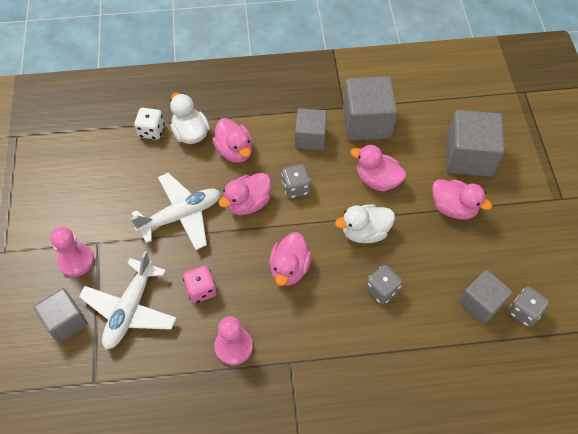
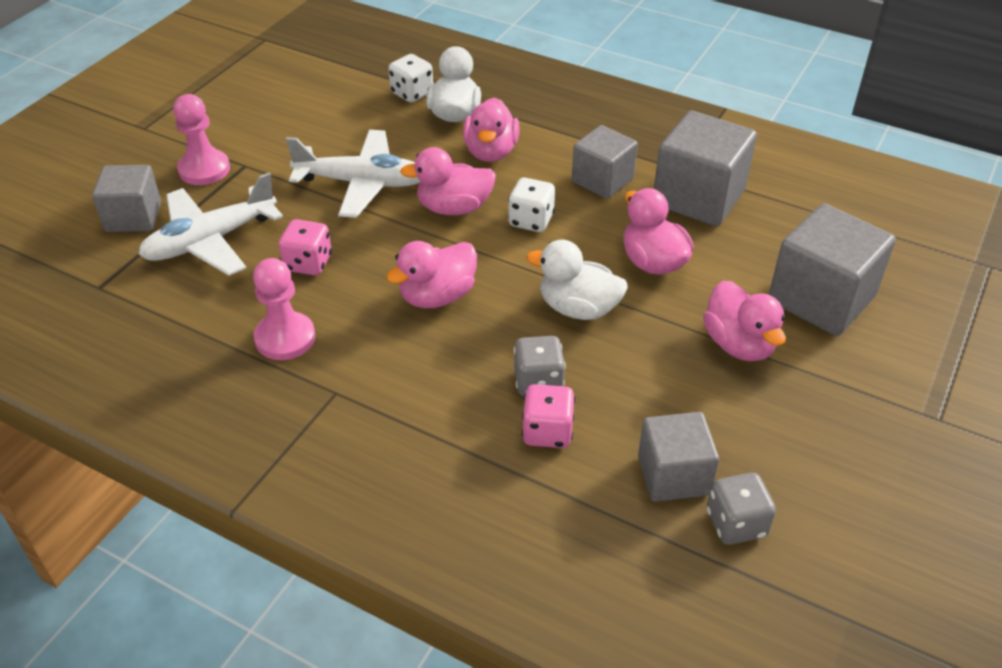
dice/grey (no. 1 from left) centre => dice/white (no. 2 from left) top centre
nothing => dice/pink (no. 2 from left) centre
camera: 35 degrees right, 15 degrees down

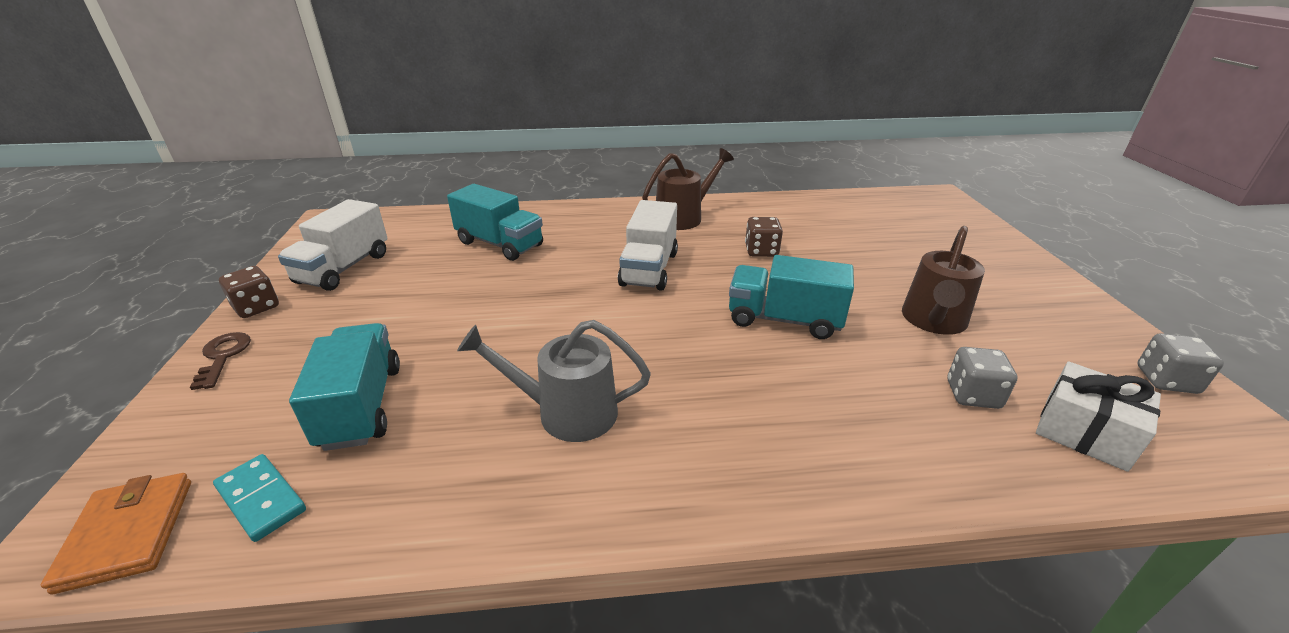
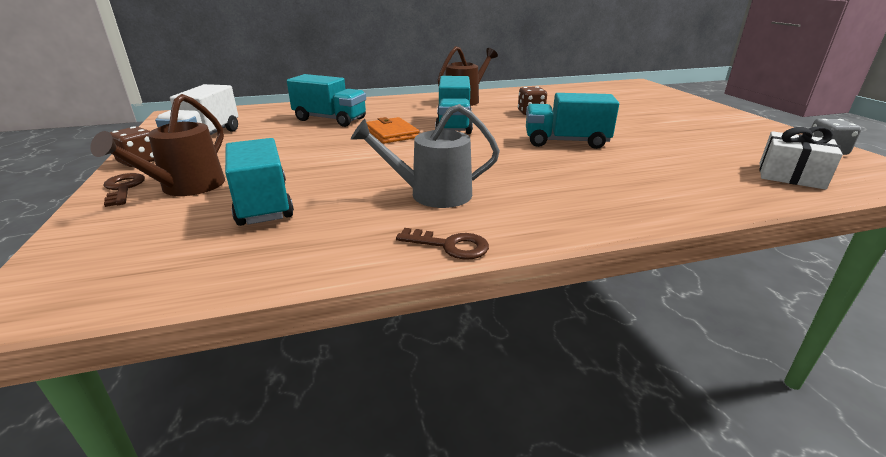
truck/white (no. 2 from left) centre => truck/turquoise (no. 3 from left) top centre
watering can/brown (no. 2 from left in the first image) middle right => watering can/brown (no. 1 from left) top left, relocated
dice/grey (no. 1 from left) middle right => nothing
domino/turquoise bottom left => nothing
wallet/orange bottom left => wallet/orange top centre, relocated
nothing => key/brown (no. 2 from left) centre
camera: 10 degrees left, 5 degrees down

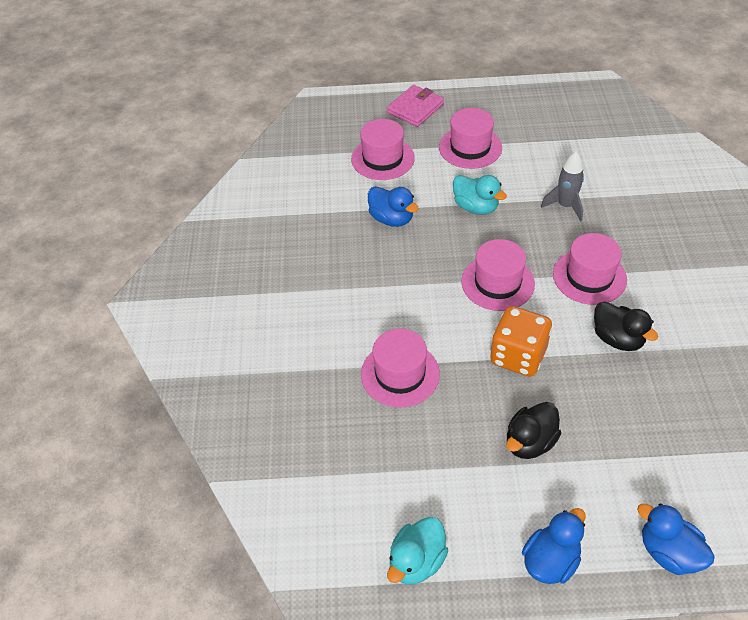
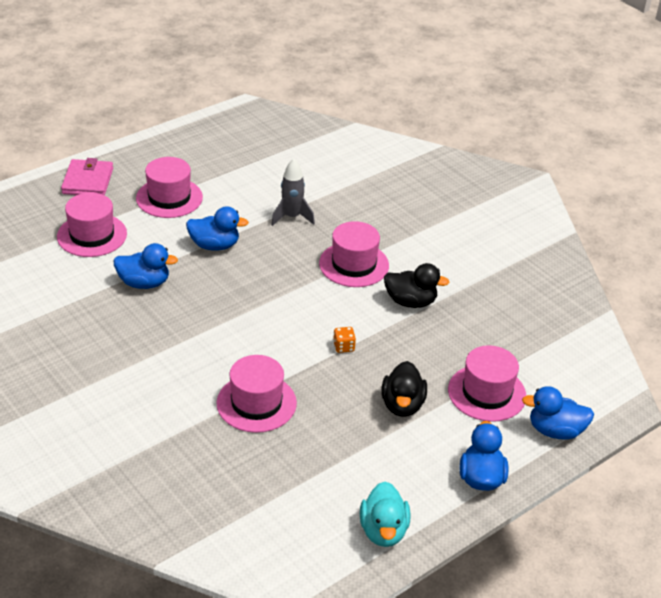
duck/turquoise (no. 2 from left) top centre => duck/blue (no. 2 from left) middle left
hat/pink (no. 4 from left in the first image) centre => hat/pink (no. 5 from left) middle right, relocated
dice/orange middle right => dice/orange centre, x0.42
camera: 40 degrees left, 10 degrees down

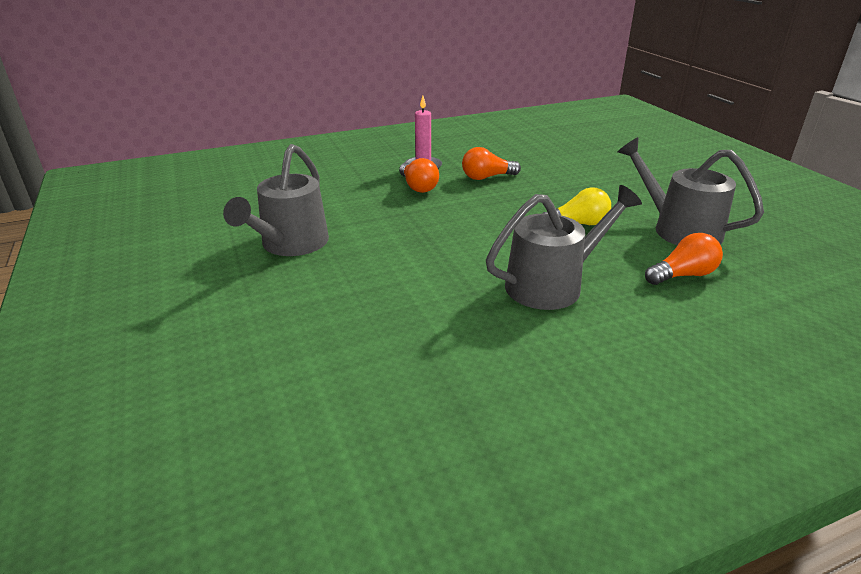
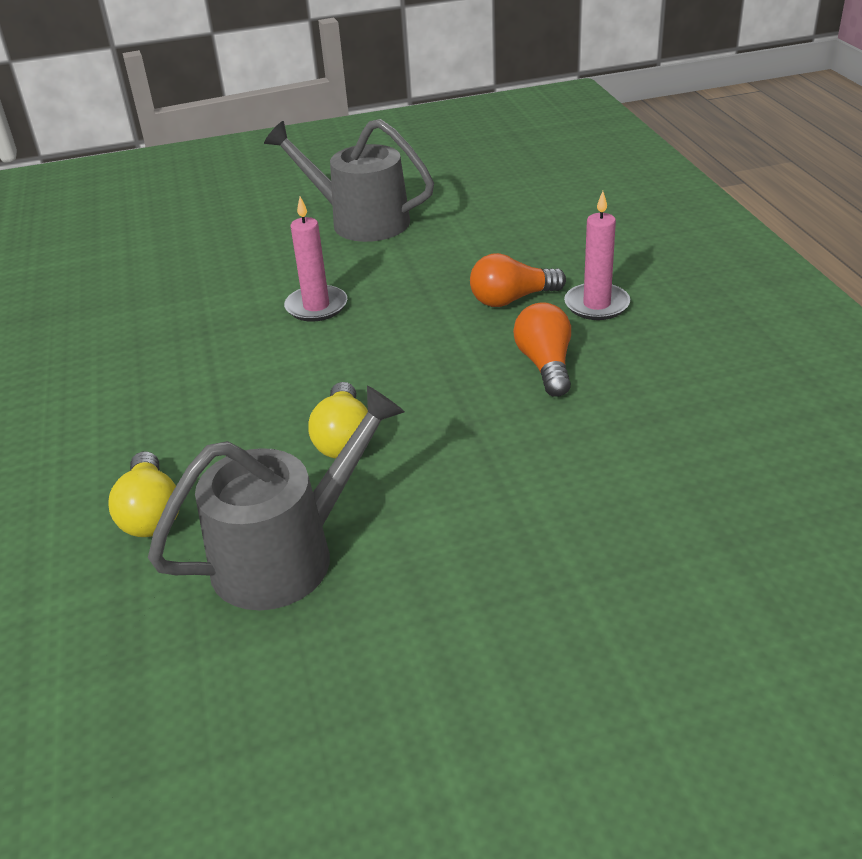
watering can/grey (no. 2 from left) centre => nothing
light bulb/orange (no. 3 from left) middle right => light bulb/yellow (no. 1 from left) middle left
nothing => candle/pink (no. 1 from left) top centre
camera: 100 degrees right, 5 degrees up

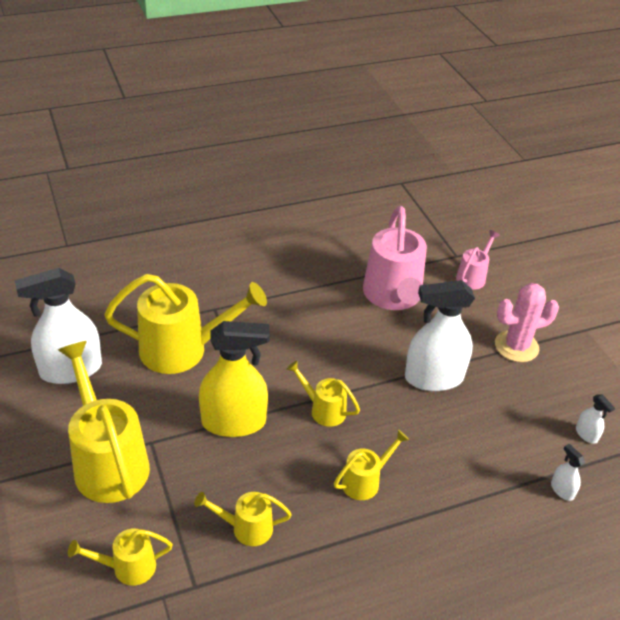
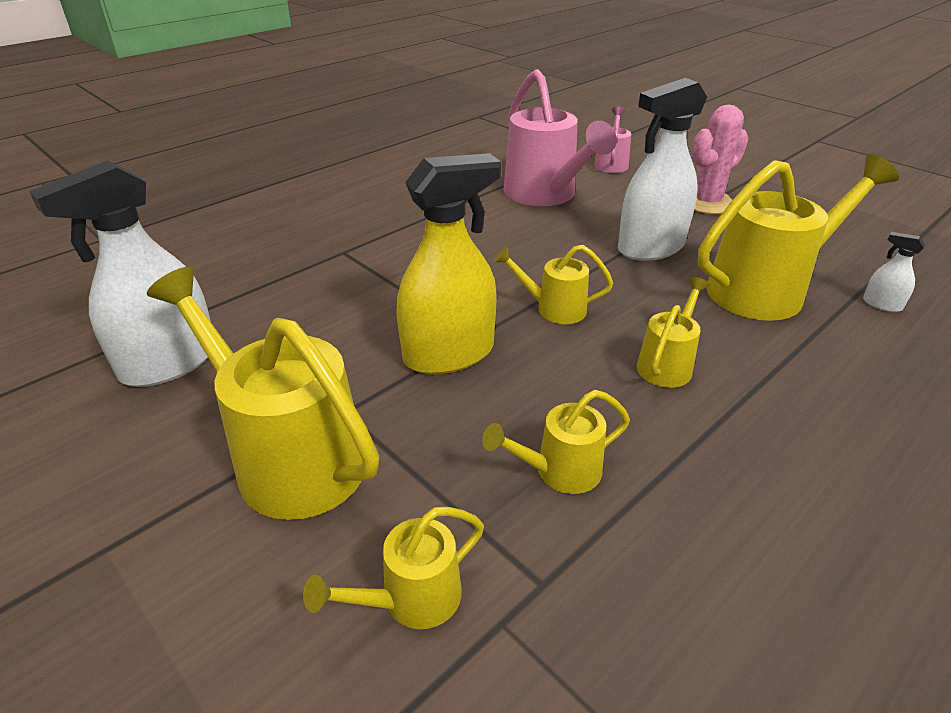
watering can/yellow (no. 3 from left in the first image) middle left => watering can/yellow (no. 6 from left) top right, relocated
spray bottle/white (no. 4 from left) bottom right => nothing
camera: 20 degrees left, 5 degrees down

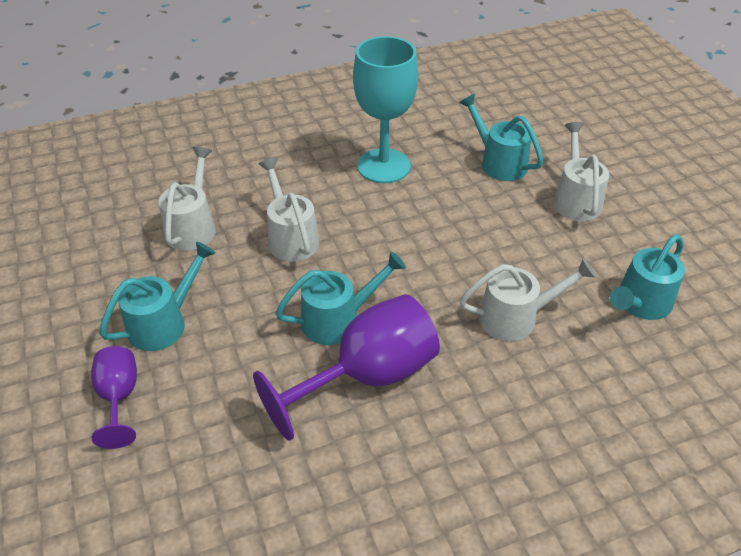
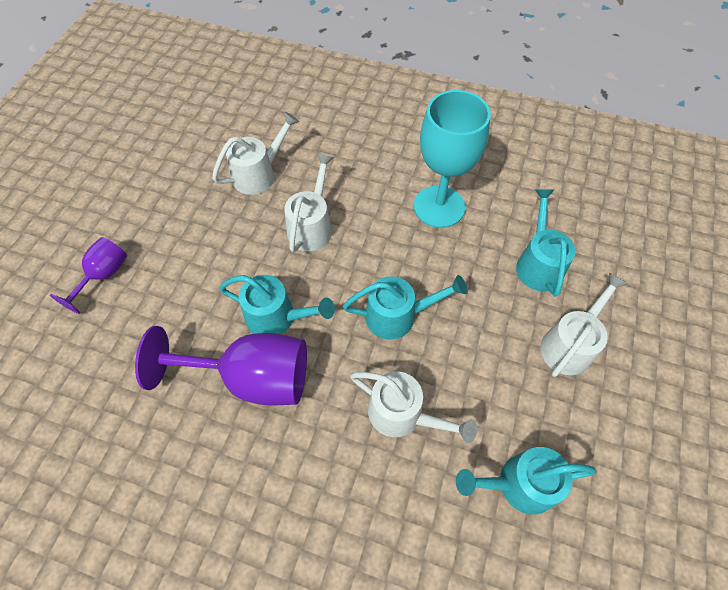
watering can/turquoise (no. 1 from left in the first image) middle left => watering can/turquoise (no. 2 from left) centre, relocated
camera: 40 degrees right, 15 degrees up

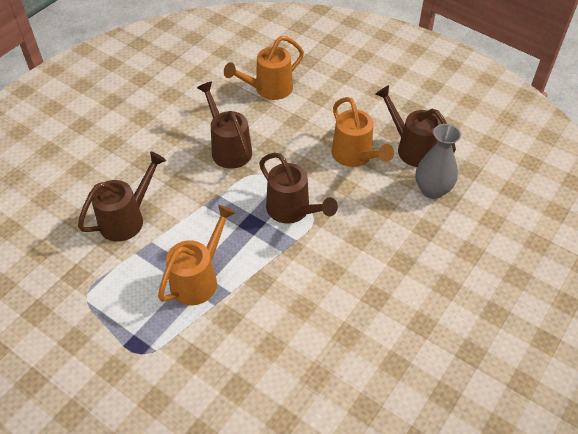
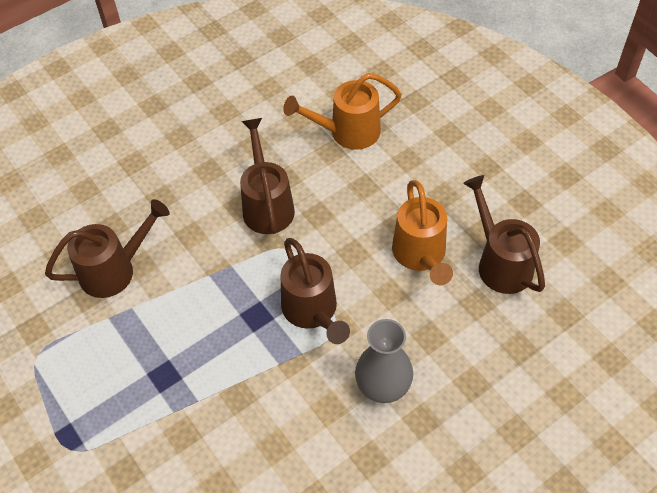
vase/grey middle right => vase/grey bottom centre, relocated
watering can/orange (no. 1 from left) centre => nothing
camera: 20 degrees right, 5 degrees up

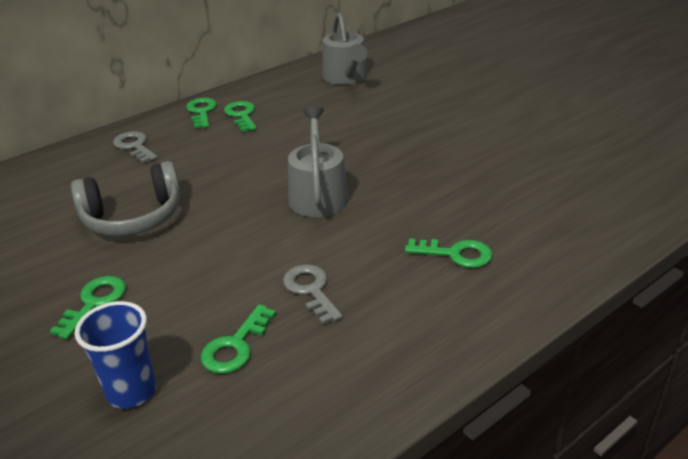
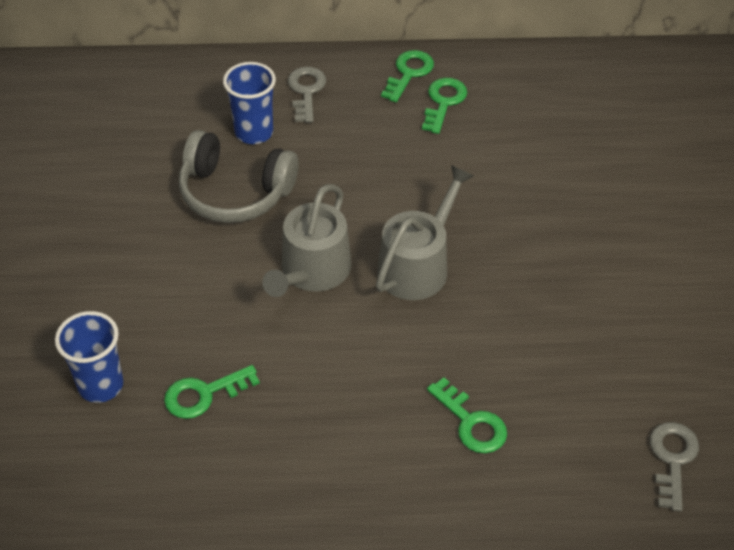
watering can/grey (no. 2 from left in the first image) top centre => watering can/grey (no. 1 from left) centre, relocated
key/grey (no. 2 from left) centre => key/grey (no. 2 from left) bottom right, relocated
key/green (no. 1 from left) bottom left => nothing
nothing => cup/blue (no. 2 from left) top centre
camera: 35 degrees right, 15 degrees up

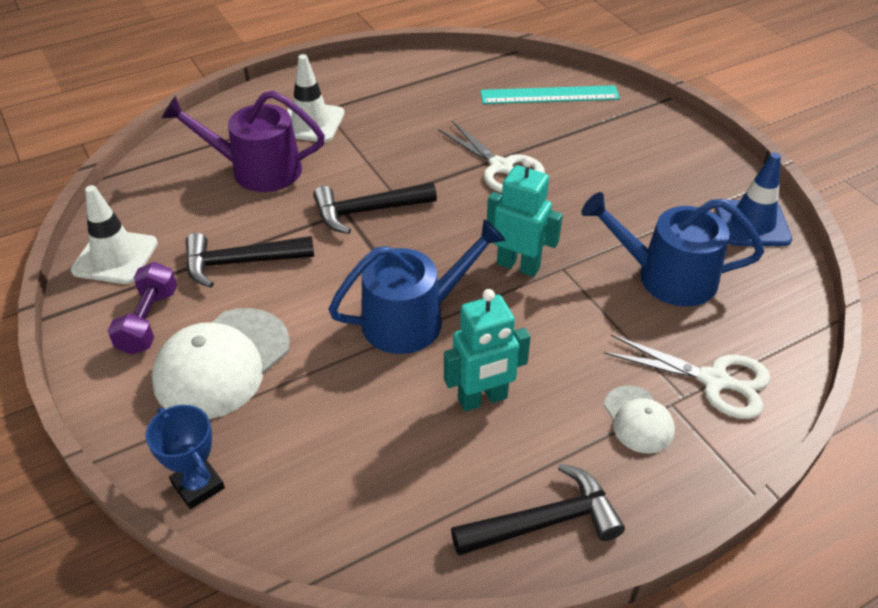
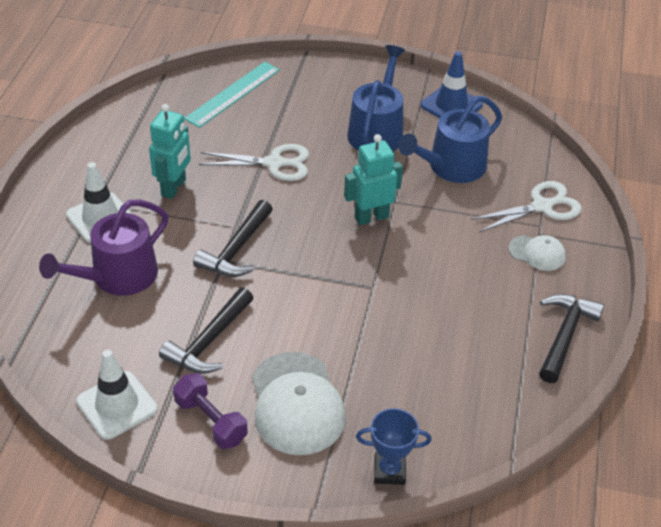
watering can/blue (no. 1 from left) centre => watering can/blue (no. 1 from left) top centre, relocated
robot/turquoise (no. 1 from left) centre => robot/turquoise (no. 1 from left) top left, relocated
camera: 50 degrees left, 0 degrees up

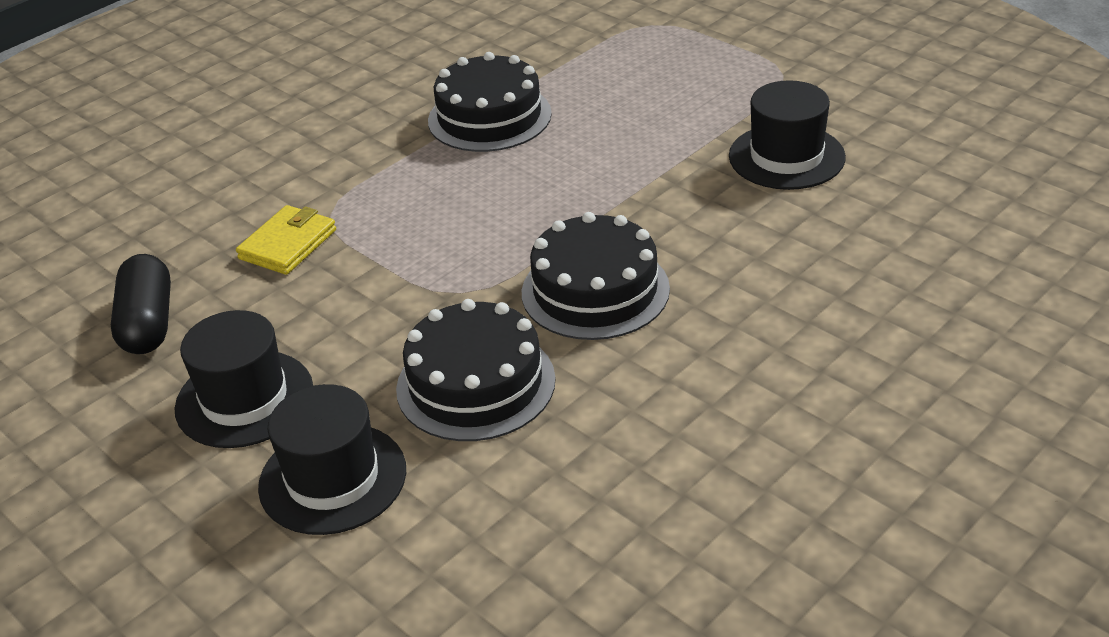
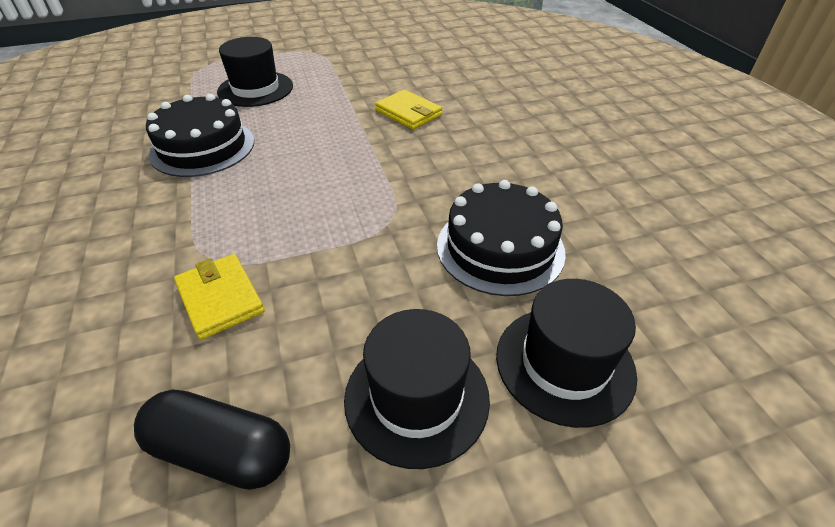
hat/black (no. 3 from left in the first image) top right => hat/black (no. 1 from left) top left, relocated
cake/black (no. 3 from left) centre => nothing
nothing => wallet/yellow (no. 2 from left) top centre
camera: 65 degrees left, 5 degrees up

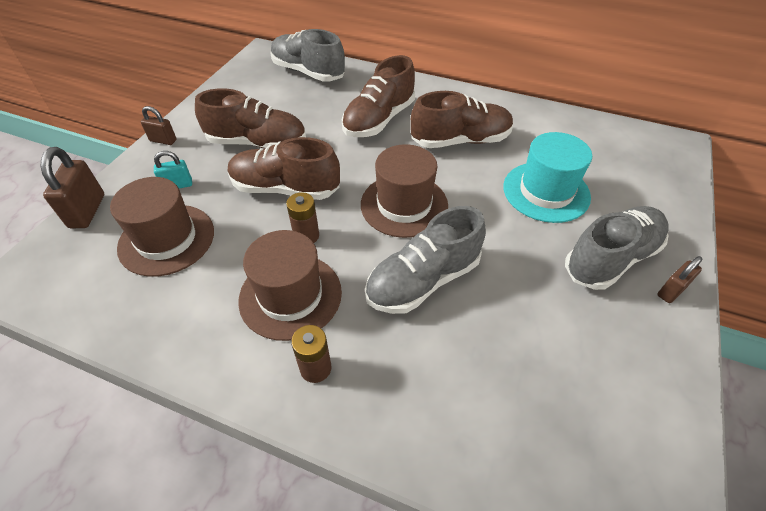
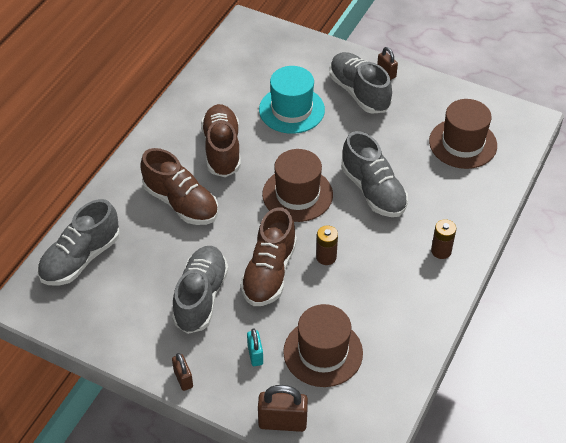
shoe/brown (no. 1 from left) top left => shoe/grey (no. 2 from left) centre
padlock/brown (no. 2 from left in the first image) top left => padlock/brown (no. 1 from left) bottom left, 45 degrees counterclockwise
hat/brown (no. 2 from left in the first image) centre => hat/brown (no. 3 from left) top right, relocated
camera: 85 degrees left, 0 degrees up

